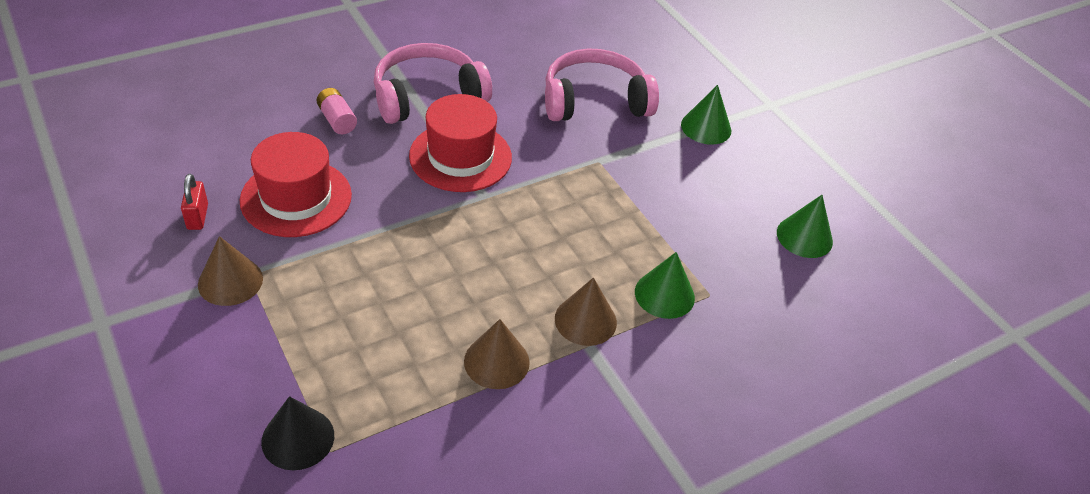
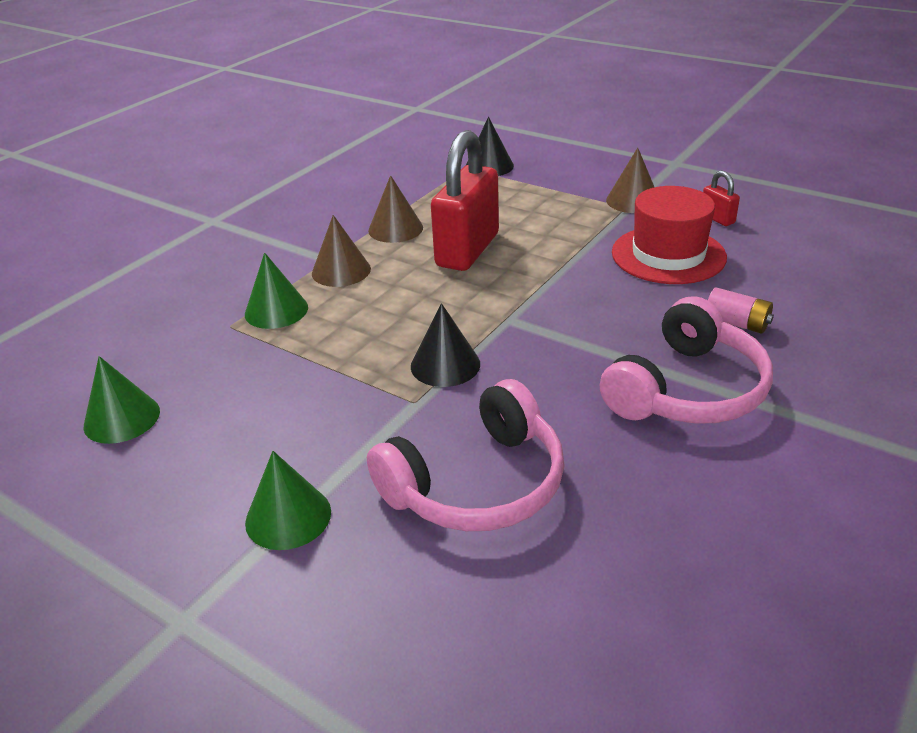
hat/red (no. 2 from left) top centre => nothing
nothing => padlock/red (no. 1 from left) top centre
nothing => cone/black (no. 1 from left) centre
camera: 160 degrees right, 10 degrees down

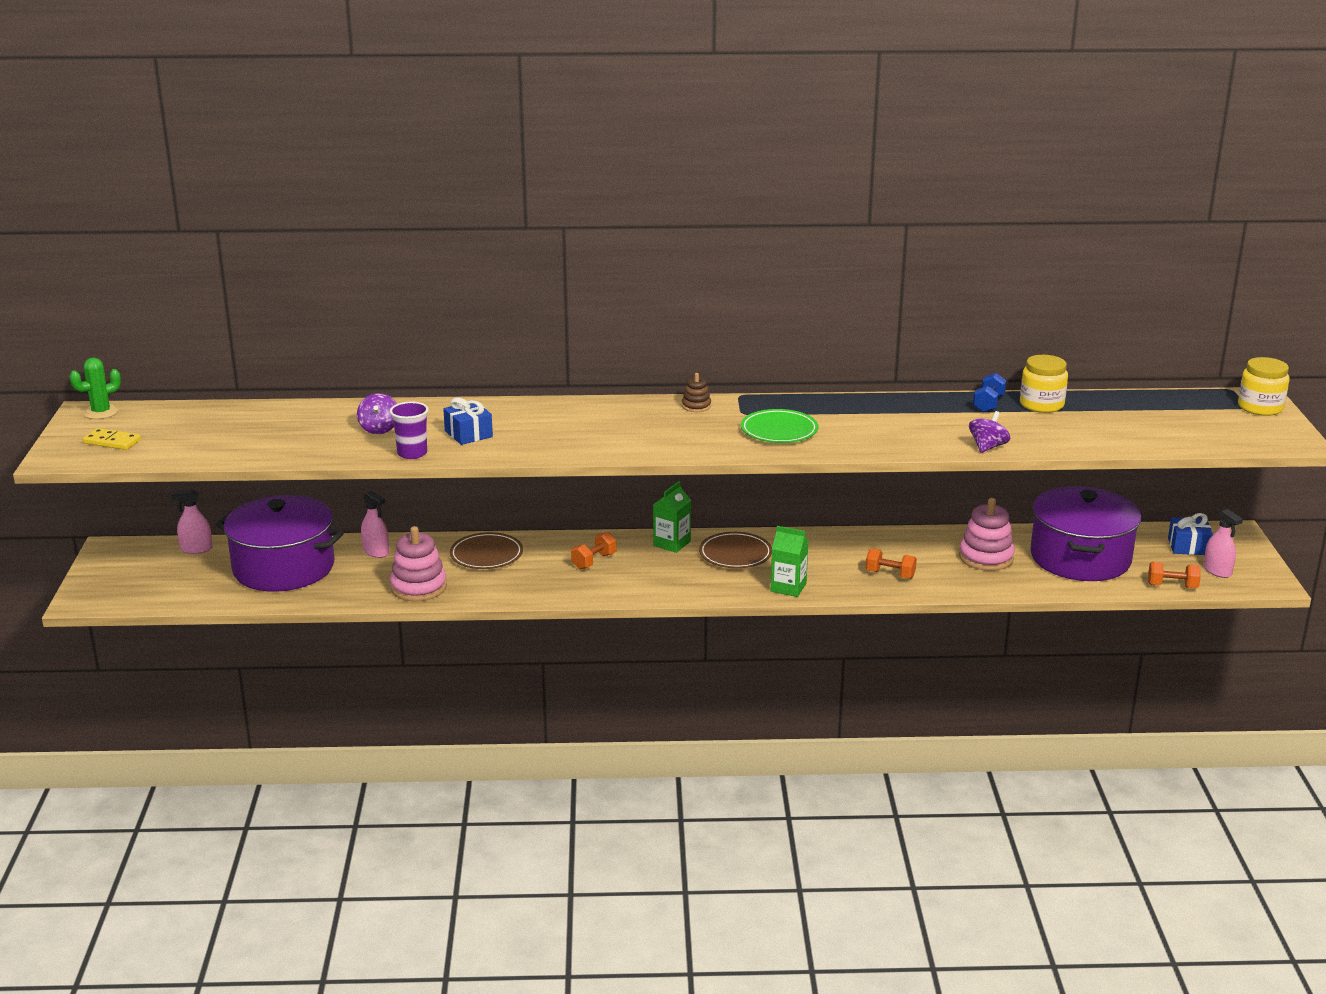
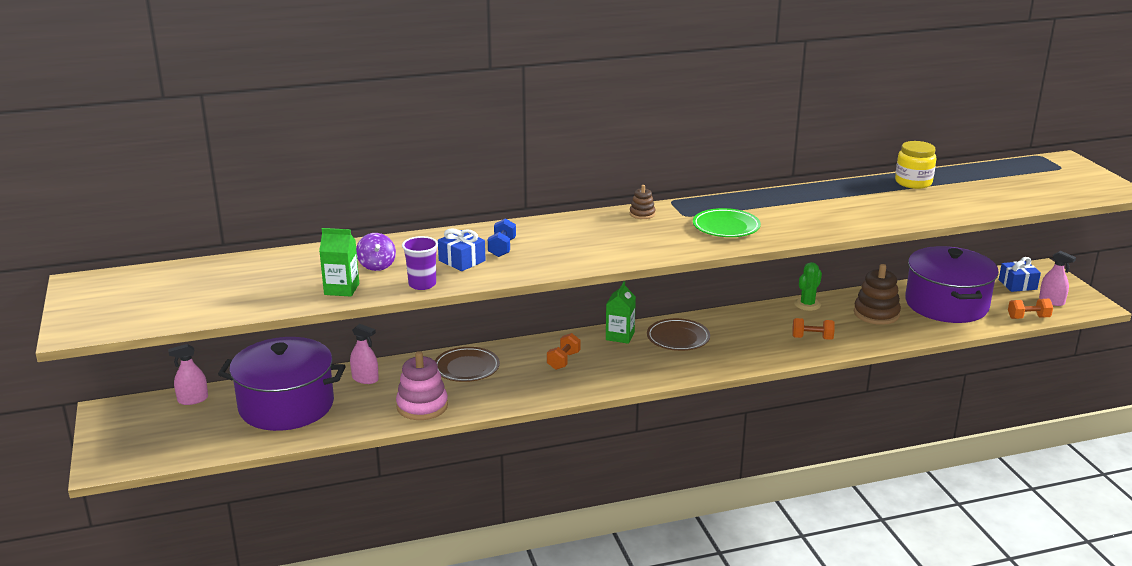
jar/yellow (no. 2 from left) middle right => nothing
cactus/green middle left => cactus/green middle right, relocated
dumbbell/blue middle right => dumbbell/blue centre, relocated
spinning top/purple (no. 2 from left) middle right => nothing
domino/yellow middle left => nothing
stacking toy/pink (no. 2 from left) middle right => stacking toy/brown (no. 2 from left) middle right
carton/green (no. 2 from left in the first image) centre => carton/green (no. 1 from left) middle left, relocated
camera: 15 degrees left, 0 degrees up

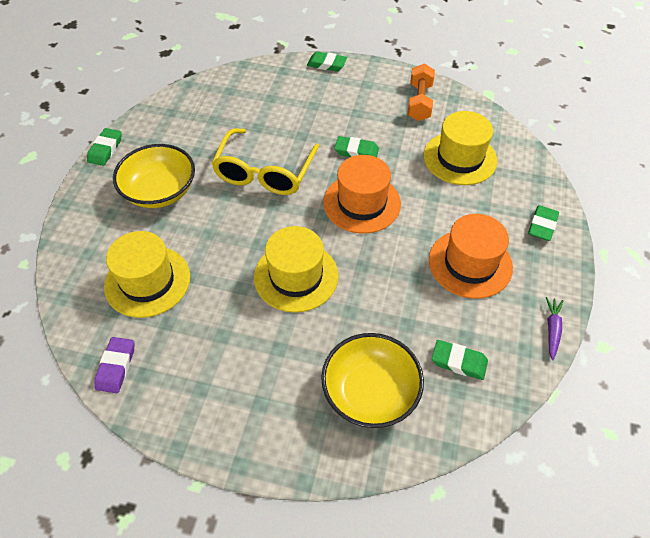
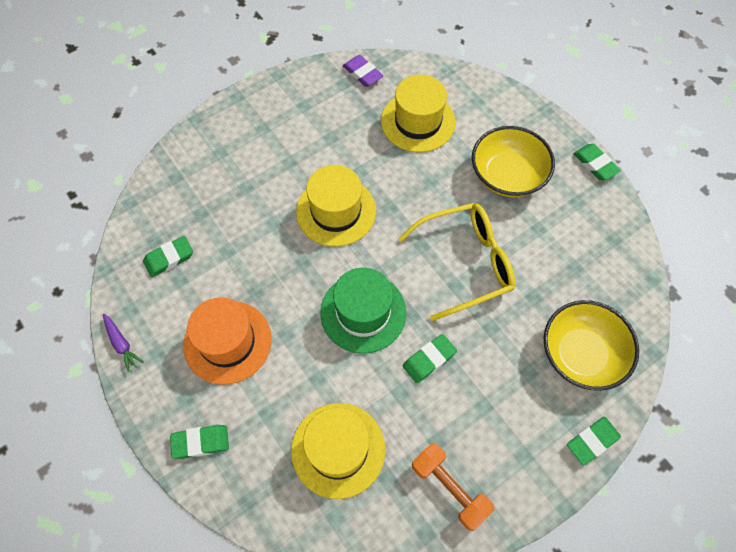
glasses/yellow top centre => glasses/yellow centre, 105 degrees clockwise
hat/orange (no. 1 from left) centre => hat/green centre
eraser/green (no. 5 from left in the first image) middle right => eraser/green (no. 2 from left) bottom left, 75 degrees counterclockwise
bowl/yellow (no. 2 from left) bottom centre => bowl/yellow (no. 2 from left) middle right, relocated
camera: 130 degrees right, 10 degrees up

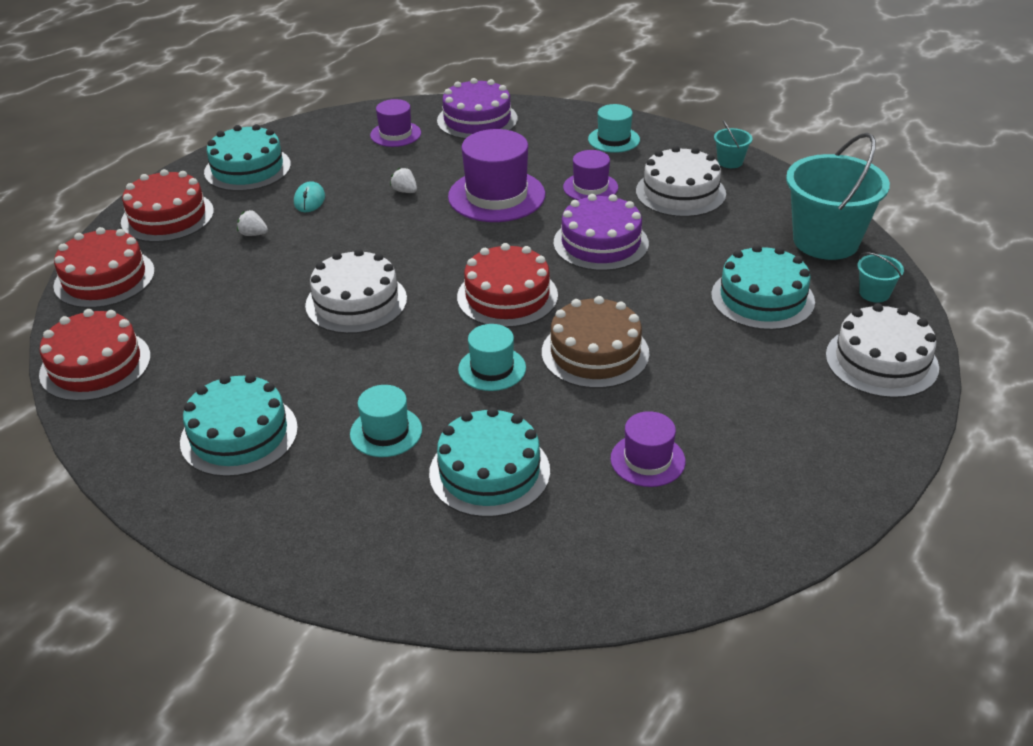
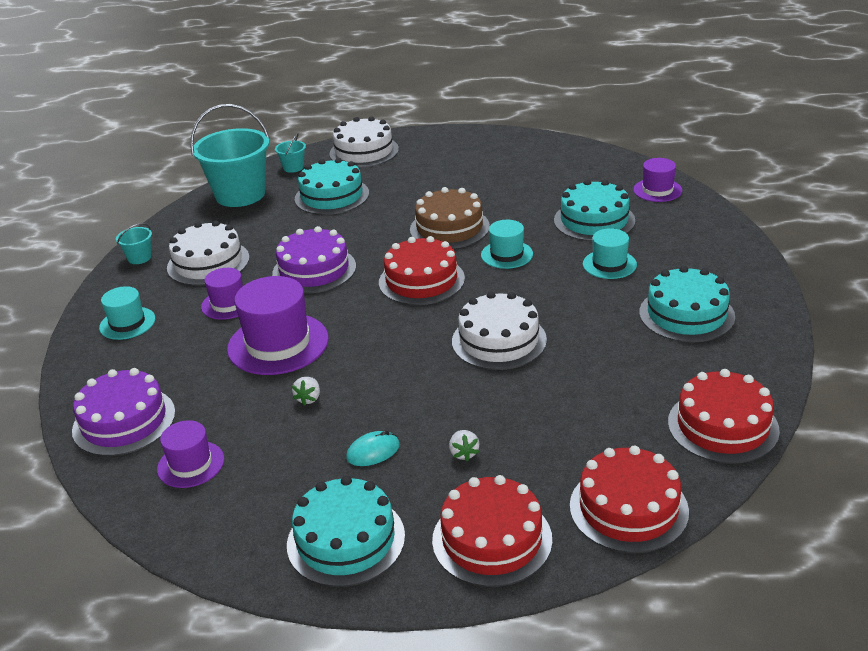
hat/purple (no. 4 from left) centre => hat/purple (no. 4 from left) top right, relocated
camera: 120 degrees left, 5 degrees down

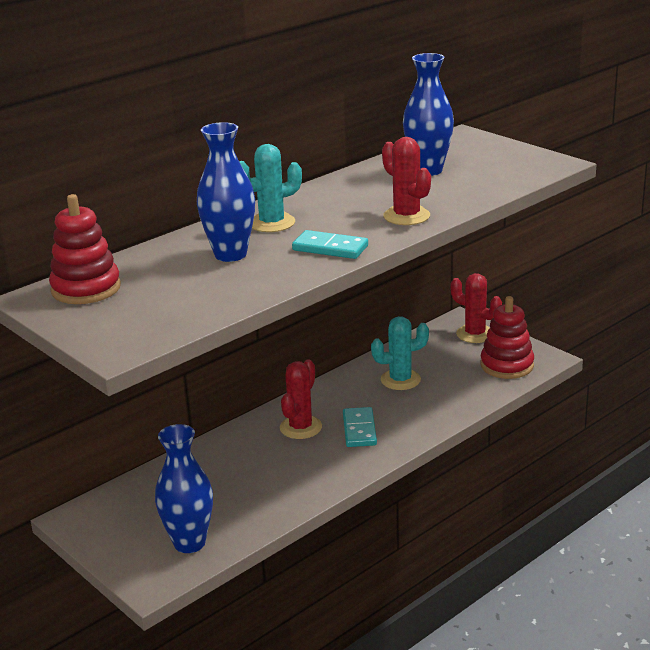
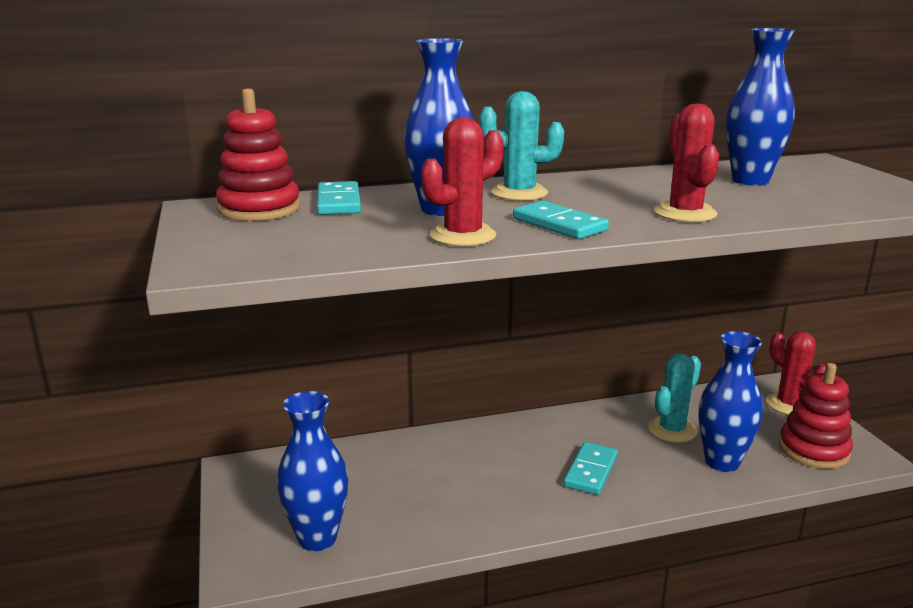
cactus/turquoise (no. 2 from left) centre => cactus/turquoise (no. 2 from left) middle right, 60 degrees counterclockwise
cactus/red (no. 1 from left) centre => cactus/red (no. 1 from left) top centre, relocated
nothing => domino/turquoise (no. 1 from left) top centre
nothing => vase/blue (no. 3 from left) middle right
camera: 25 degrees right, 5 degrees down

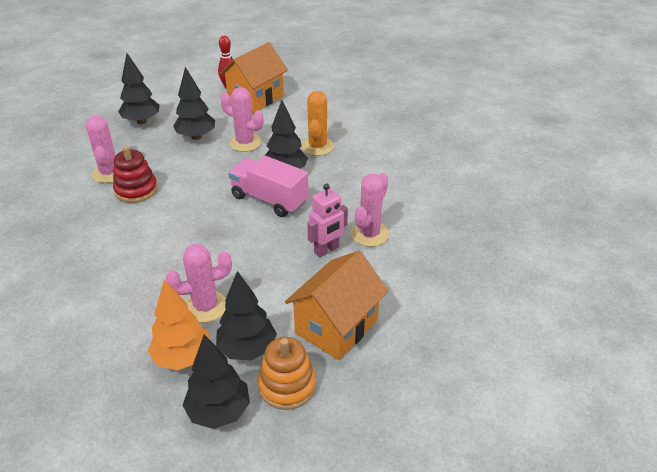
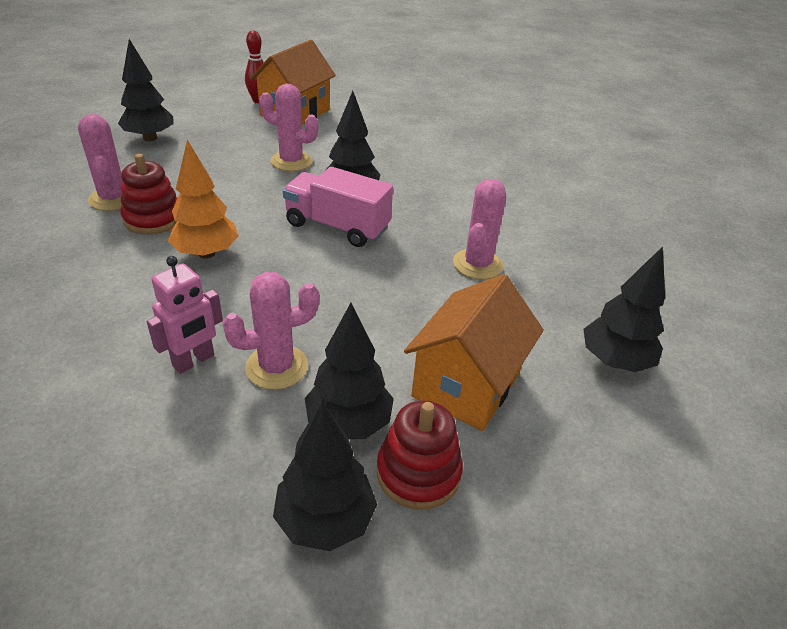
tree/black (no. 2 from left in the first image) top left => tree/black (no. 5 from left) middle right, relocated
cactus/orange top centre => nothing
robot/pink centre => robot/pink middle left, relocated
tree/orange bottom left => tree/orange top left, relocated
stacking toy/orange bottom centre => stacking toy/red (no. 2 from left) bottom centre
camera: 10 degrees left, 0 degrees up

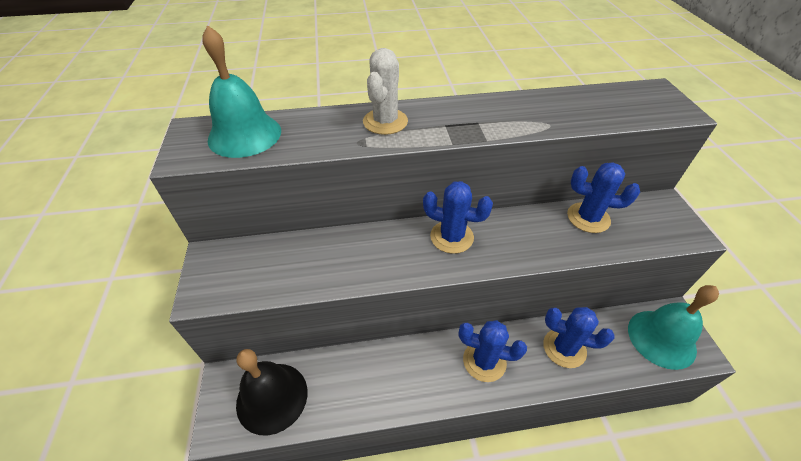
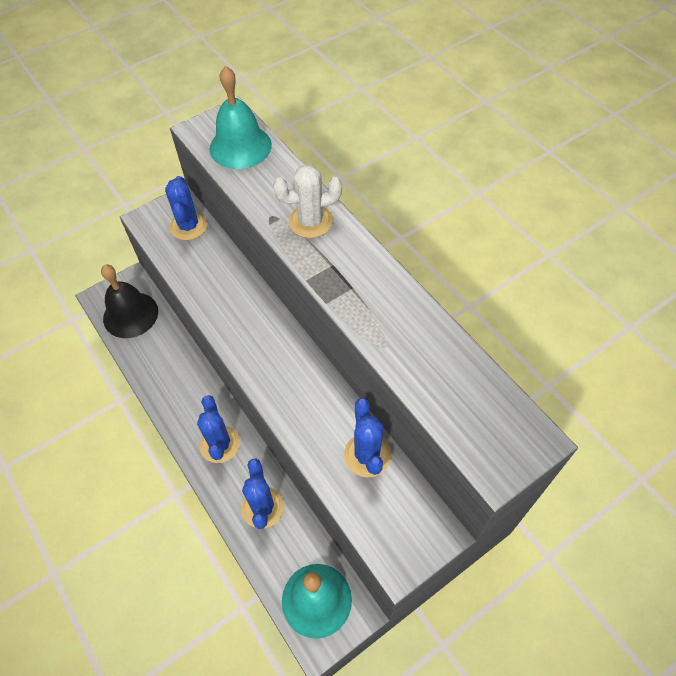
cactus/blue (no. 1 from left) centre => cactus/blue (no. 1 from left) top left, relocated
camera: 65 degrees right, 10 degrees up

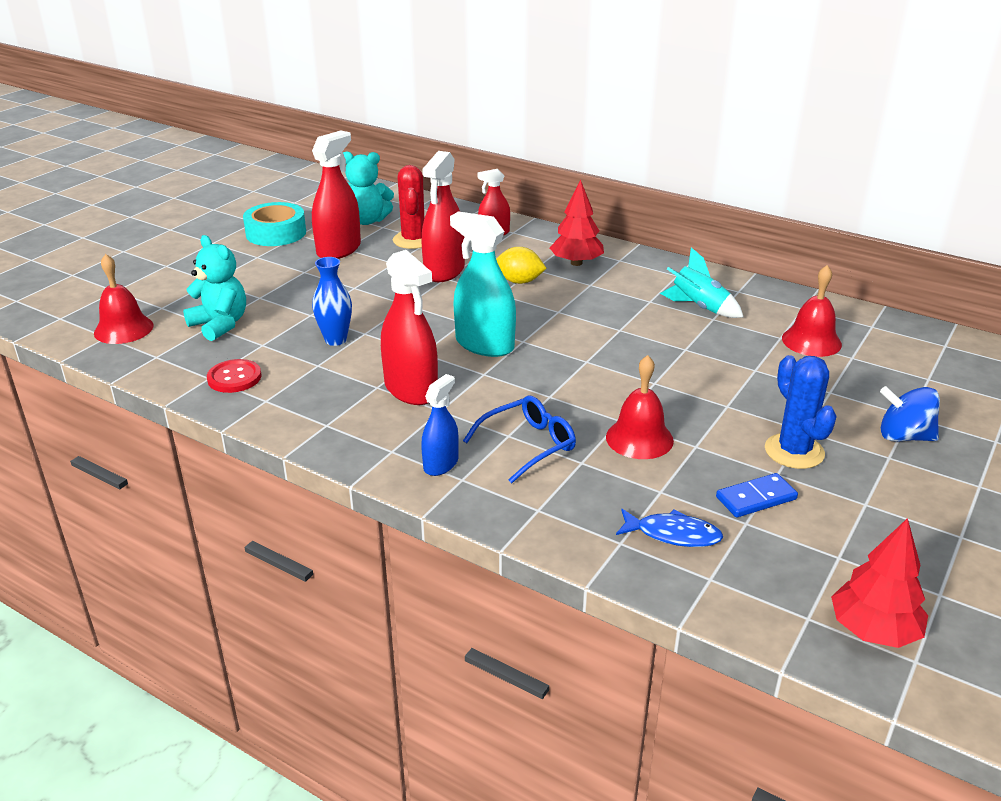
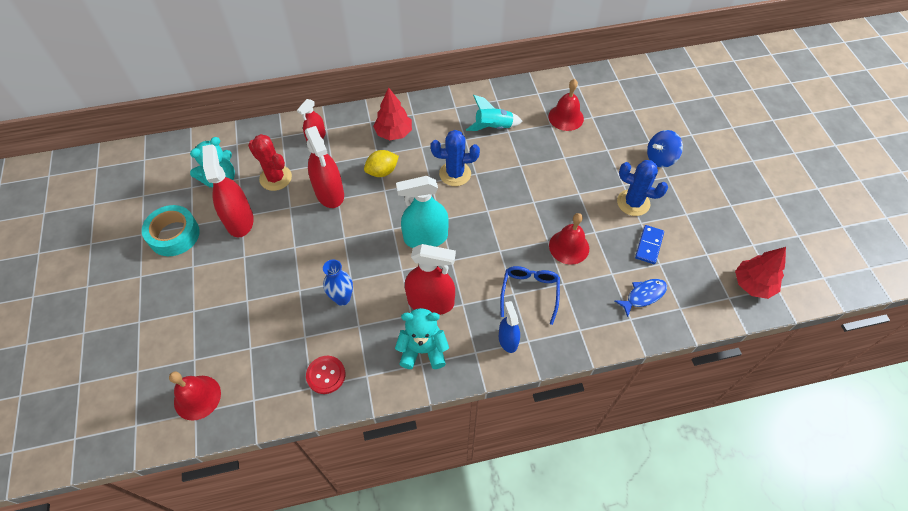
teddy bear/turquoise (no. 1 from left in the first image) middle left => teddy bear/turquoise (no. 2 from left) centre, relocated
nothing => cactus/blue (no. 1 from left) top centre
camera: 45 degrees left, 25 degrees up

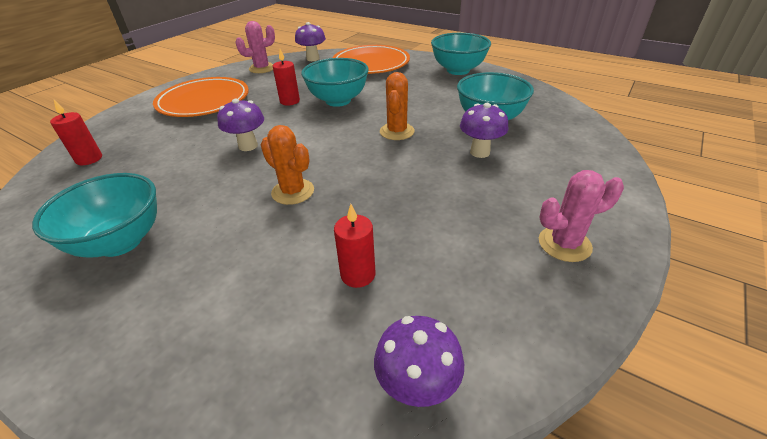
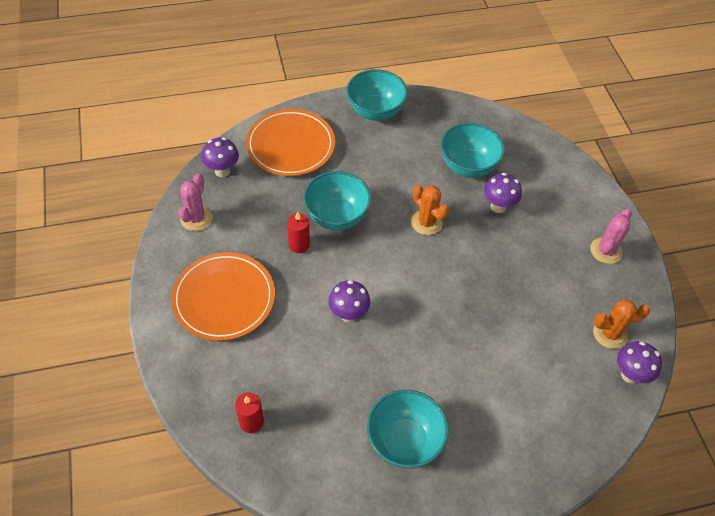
cactus/orange (no. 1 from left in the first image) centre => cactus/orange (no. 2 from left) middle right, relocated
candle/red (no. 3 from left) centre => nothing
camera: 50 degrees left, 15 degrees up

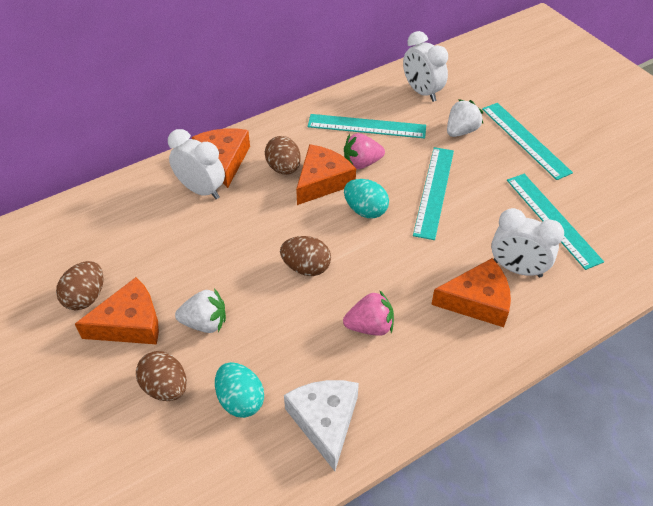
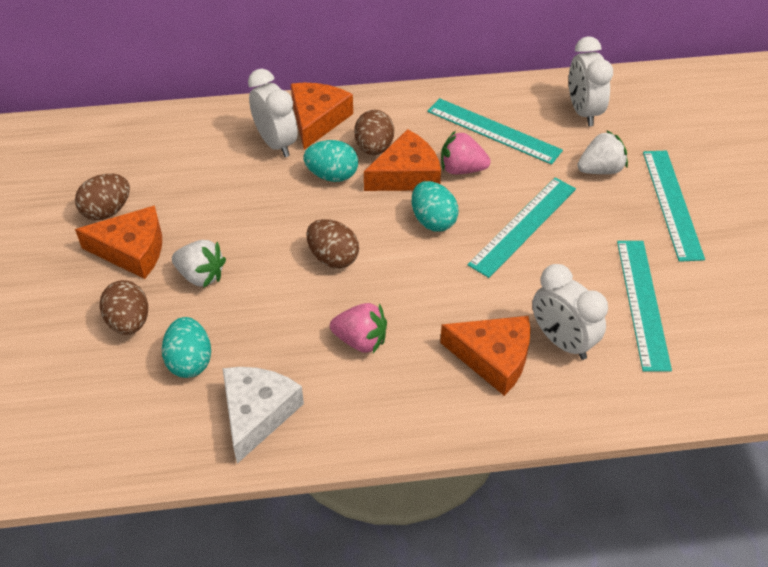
nothing => egg/turquoise (no. 2 from left) top centre
camera: 25 degrees right, 0 degrees up

